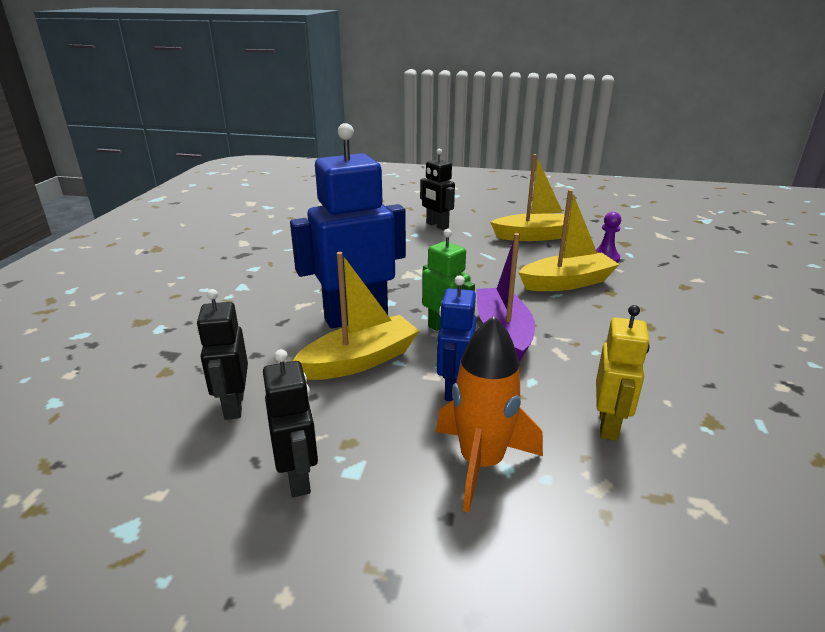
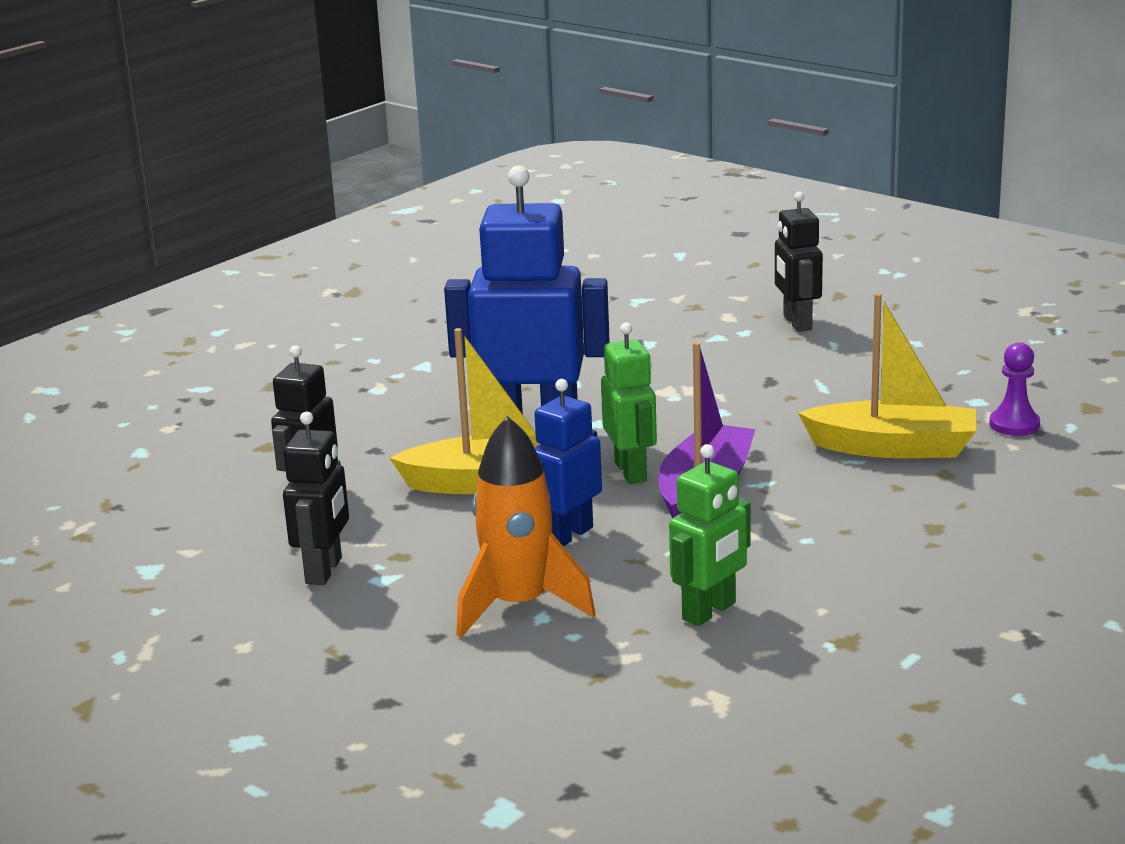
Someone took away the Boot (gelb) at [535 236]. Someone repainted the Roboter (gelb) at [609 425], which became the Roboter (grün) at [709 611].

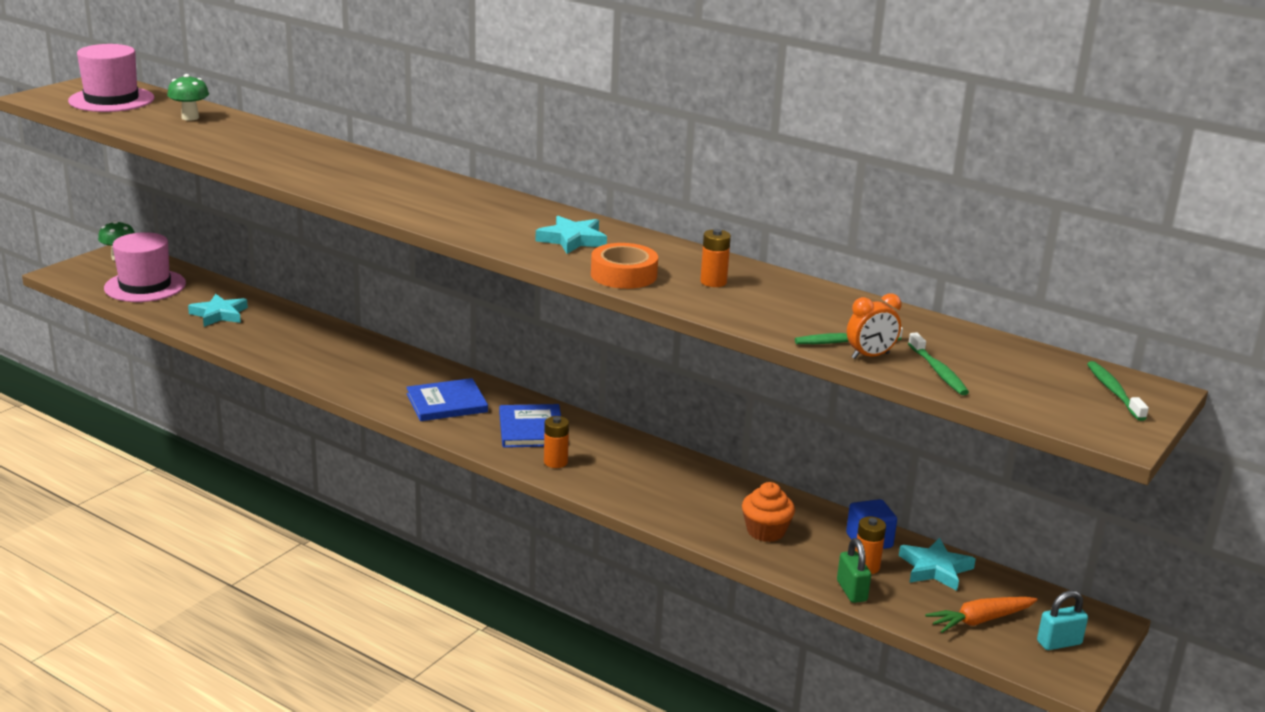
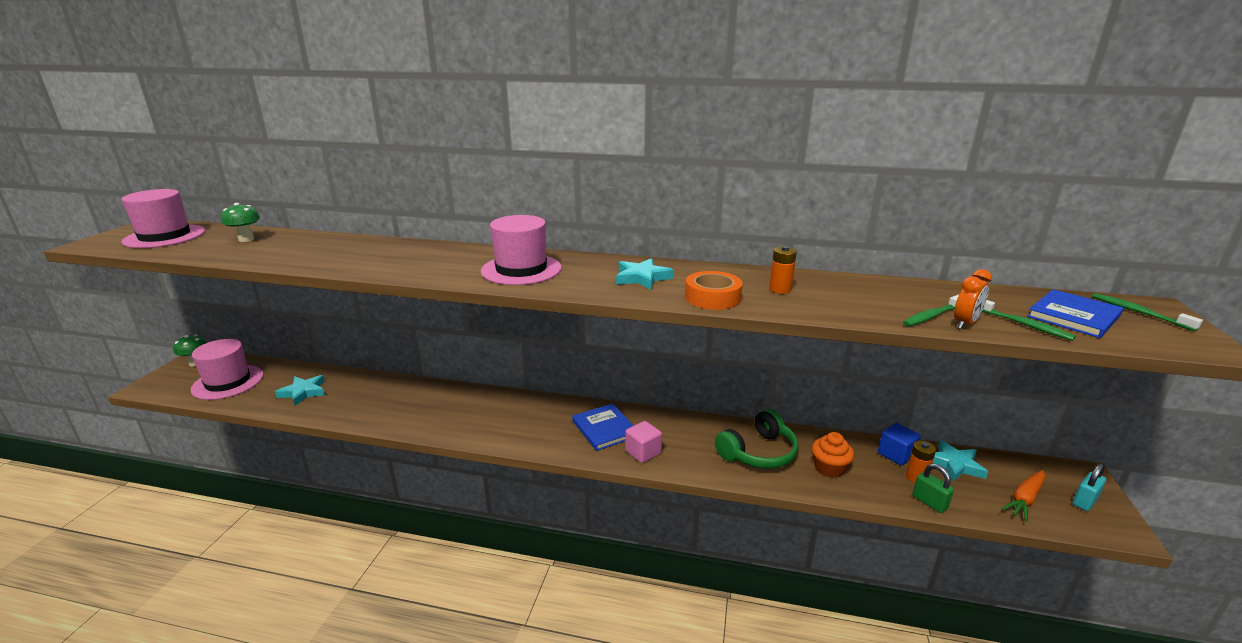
Someone put down the Hut (rosa) at [521 269]. Someone put down the Kopfhörer (grün) at [758 452]. Someone carried the Buch (blau) from [447 403] to [1073 316]. Someone swapped the Batterie (orange) at [555 462] for the Kubus (rosa) at [643 452].

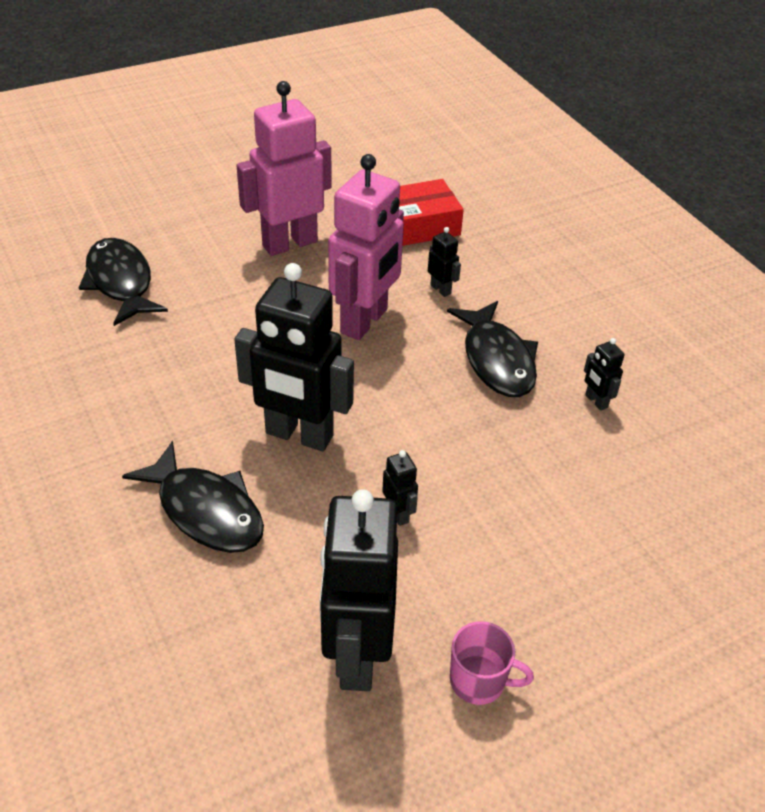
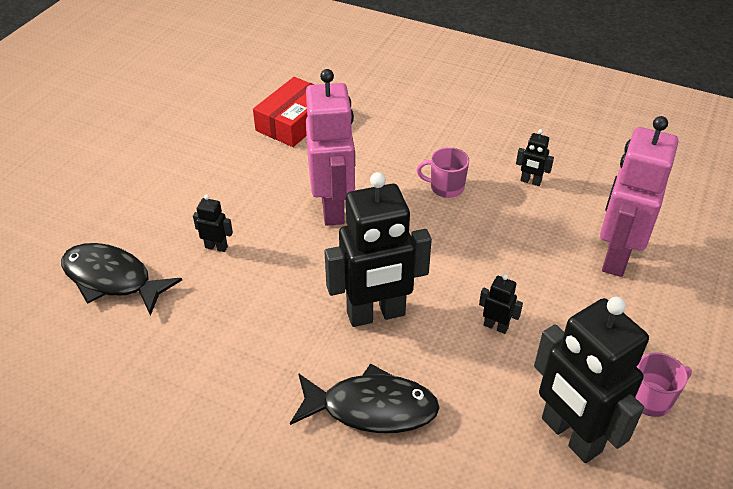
Someone carried the Roboter (rosa) from [289 243] to [615 257]. Someone carried the Roboter (schwarz) from [441 289] to [216 247]. Someone swapped the Fisch (schwarz) at [497 360] for the Tasse (rosa) at [446 187].

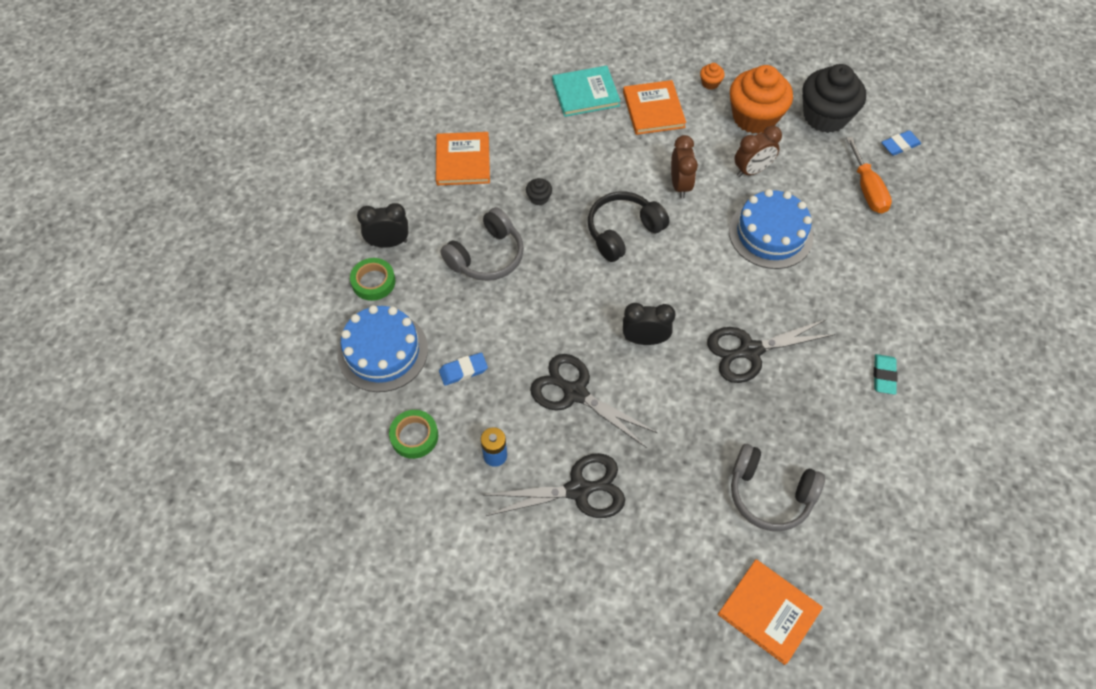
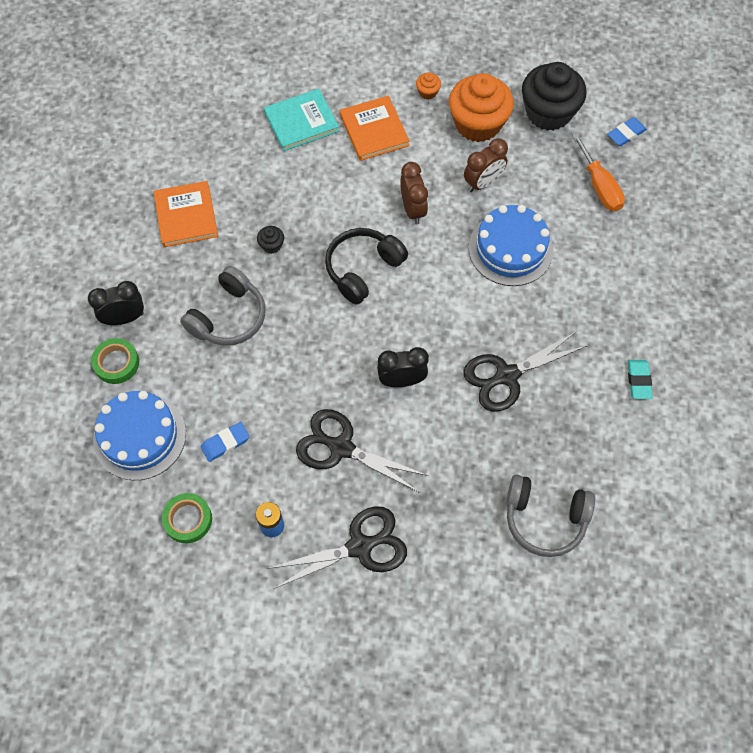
Someone took away the Buch (orange) at [769 611].

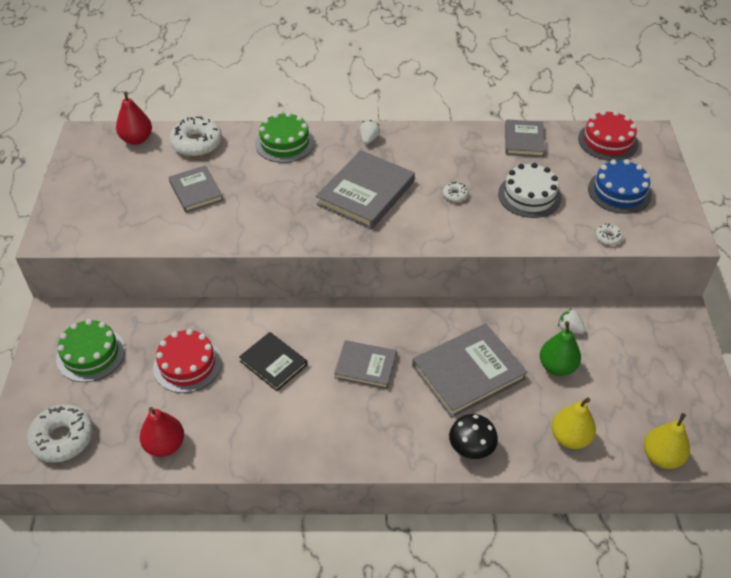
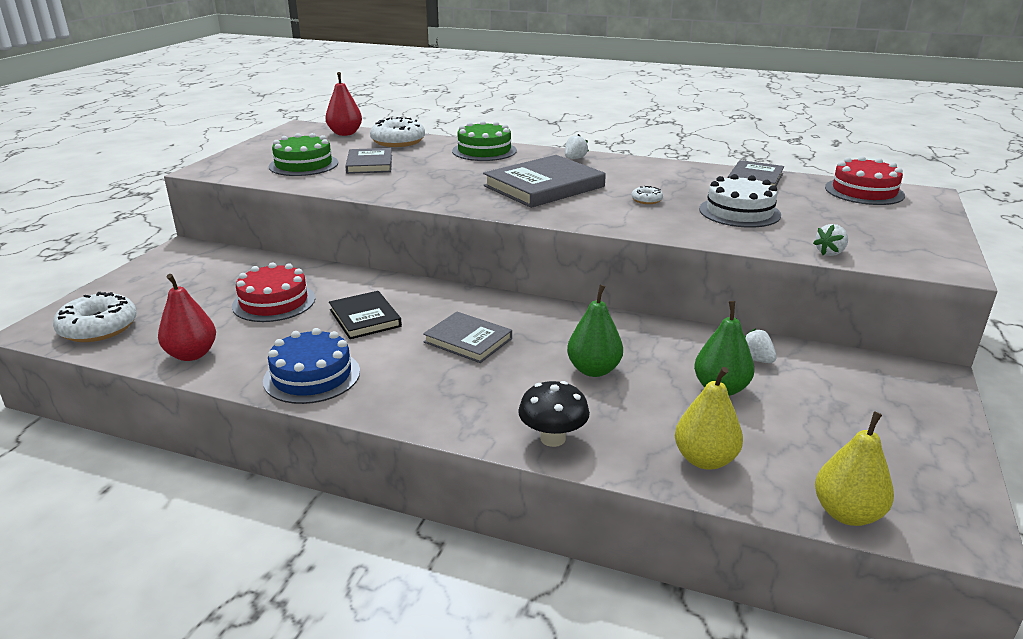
Someone carried the Kuchen (grün) from [91 354] to [303 165]. Someone carried the Kuchen (blau) from [619 191] to [312 376]. Someone swapped the Buch (grau) at [468 372] for the Birne (grün) at [594 370]. Someone swapped the Donut (weiß) at [608 237] for the Erdbeere (weiß) at [830 253].

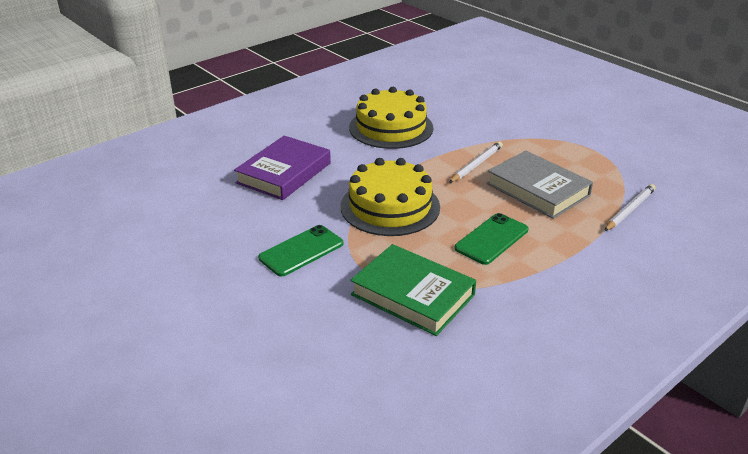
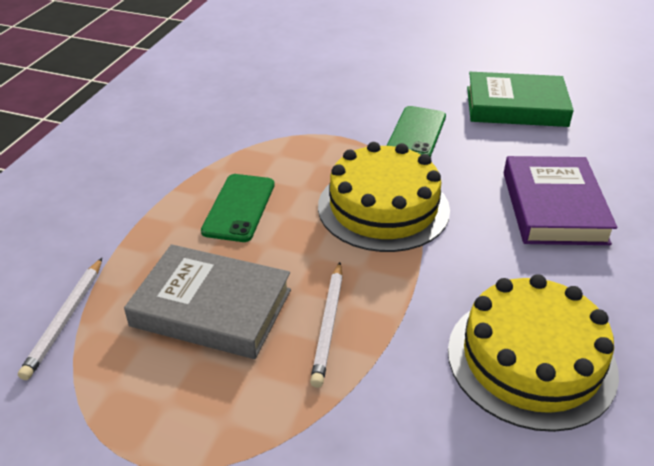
Someone carried the Buch (grün) from [412 295] to [516 106].

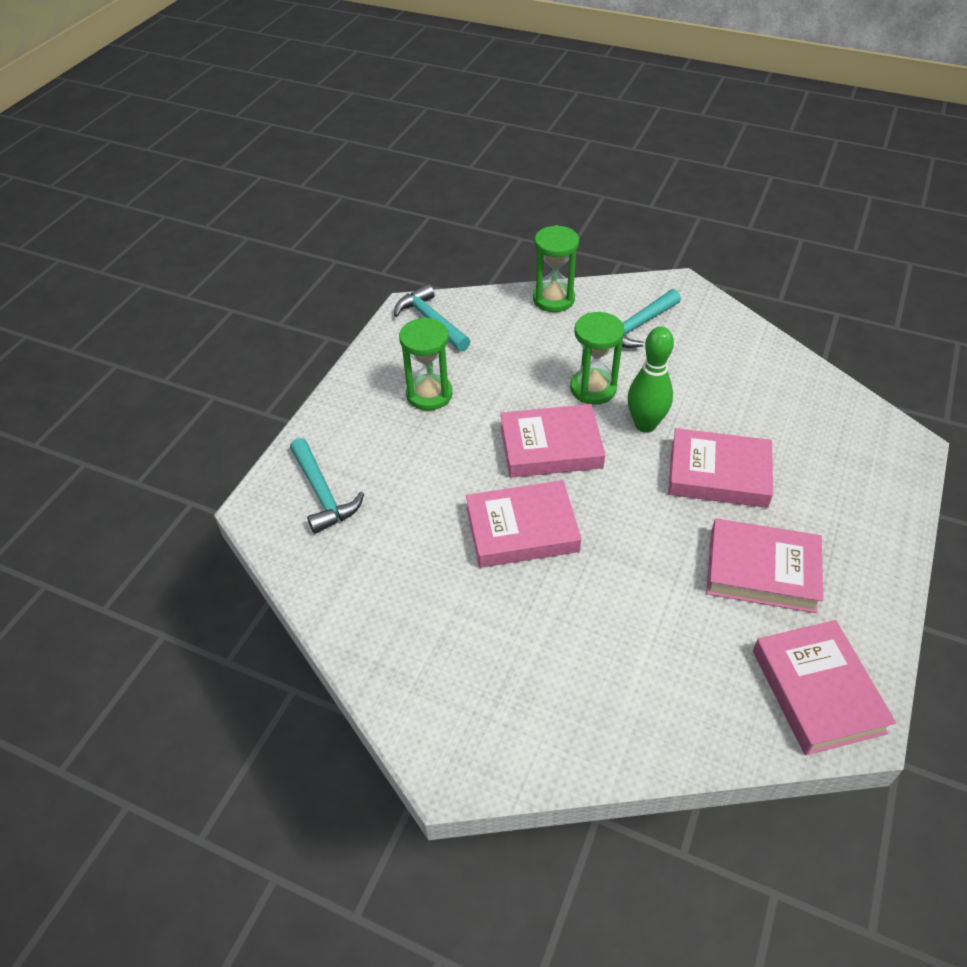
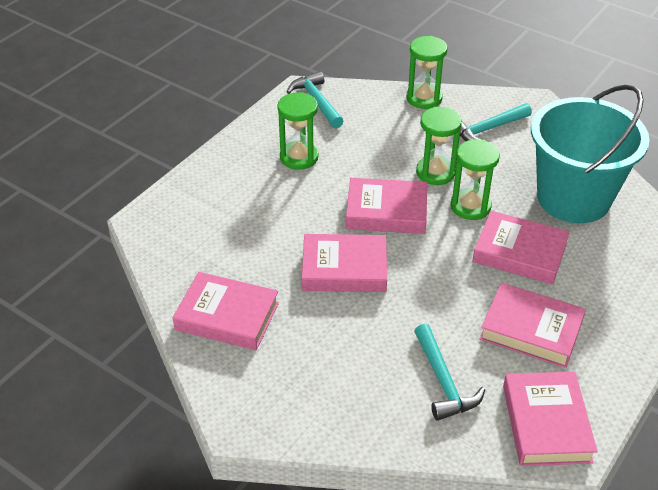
Someone put down the Buch (rosa) at [227 316]. Someone put down the Eimer (türkis) at [573 198]. Someone carried the Hammer (türkis) from [322 493] to [443 381]. Someone swapped the Bowlingkegel (grün) at [645 424] for the Sanduhr (grün) at [470 206].

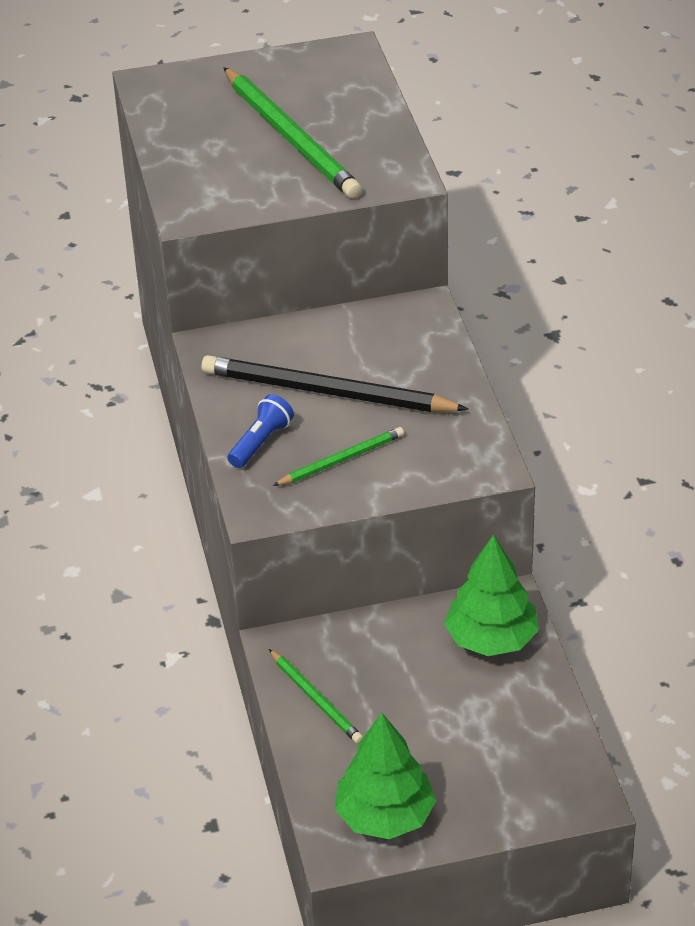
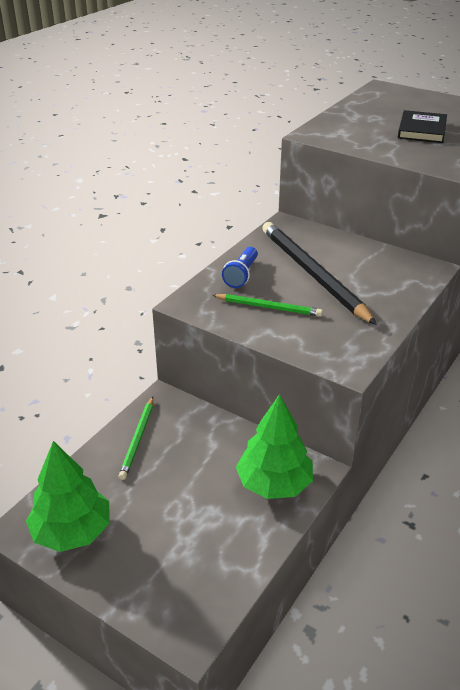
Someone swapped the Bleistift (grün) at [291 138] for the Buch (schwarz) at [422 130]. Someone rotated the Taschenlampe (blau) at [261 442] by 120 degrees clockwise.

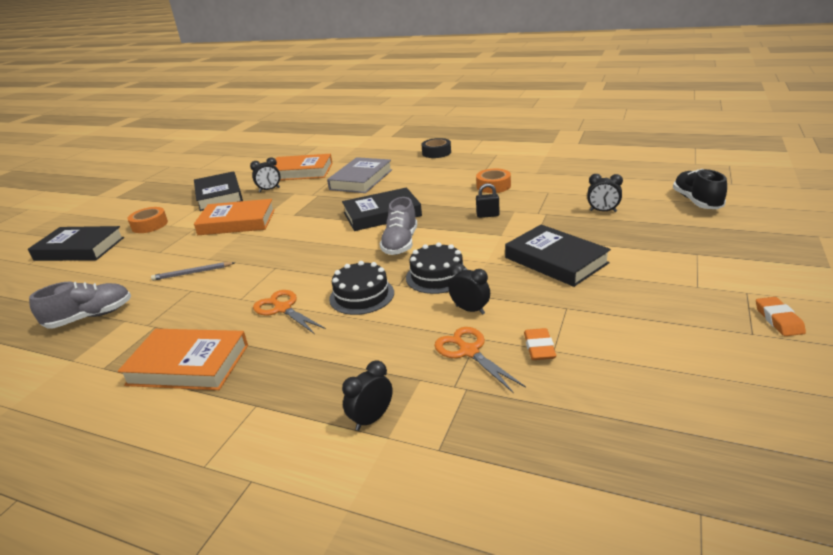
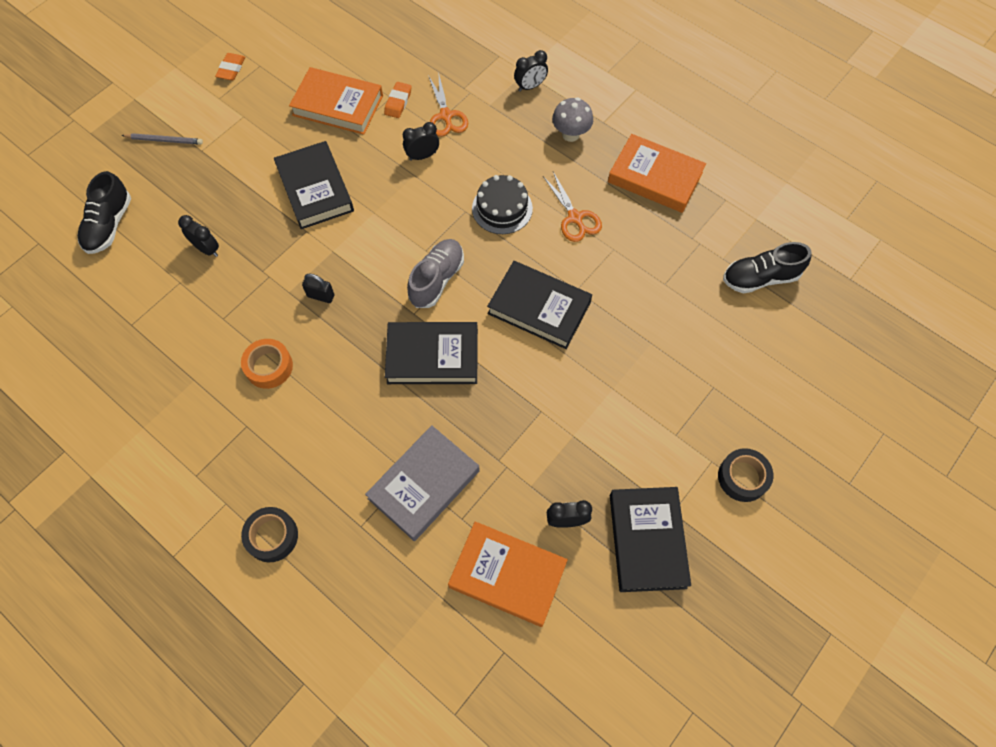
Someone took away the Kuchen (schwarz) at [437 276]. Someone put down the Pilz (grau) at [570 134]. Someone carried the Buch (schwarz) from [80 249] to [539 308]. Someone carried the Bleistift (grau) from [192 273] to [164 140]. Someone carried the Buch (orange) from [237 222] to [338 105]. Someone repainted the Schuh (grau) at [90 317], which became the Schuh (schwarz) at [760 278]. Someone repainted the Klebeband (orange) at [149 225], which became the Klebeband (schwarz) at [742 477]. Someone rotated the Wecker (schwarz) at [470 310] by 105 degrees clockwise.

